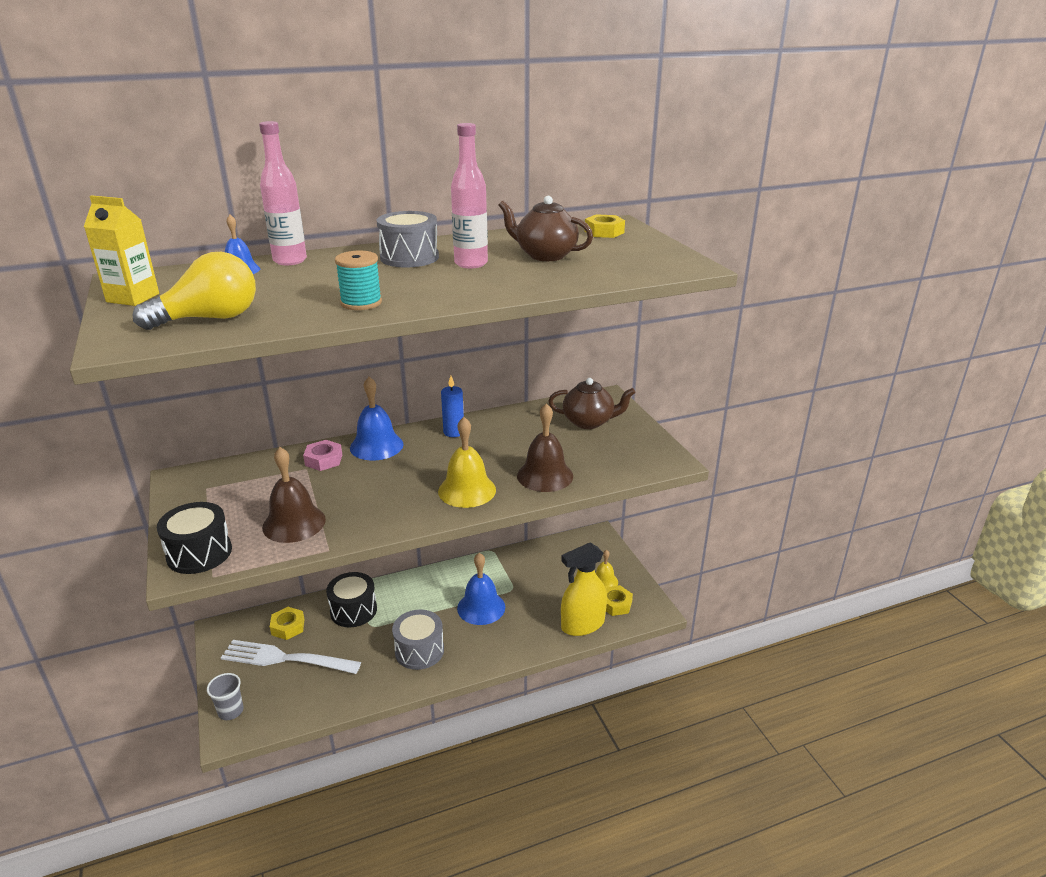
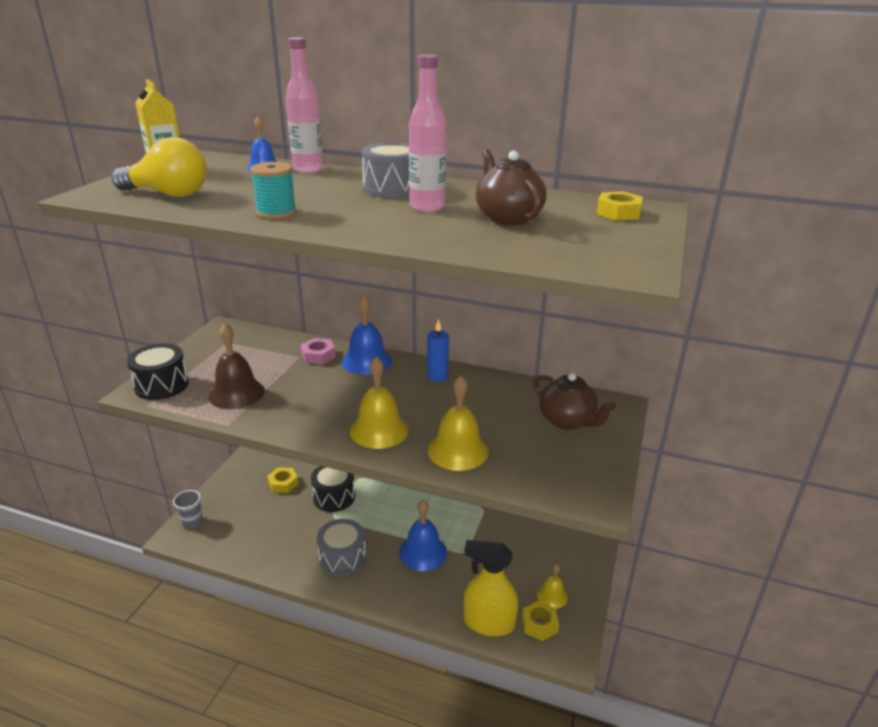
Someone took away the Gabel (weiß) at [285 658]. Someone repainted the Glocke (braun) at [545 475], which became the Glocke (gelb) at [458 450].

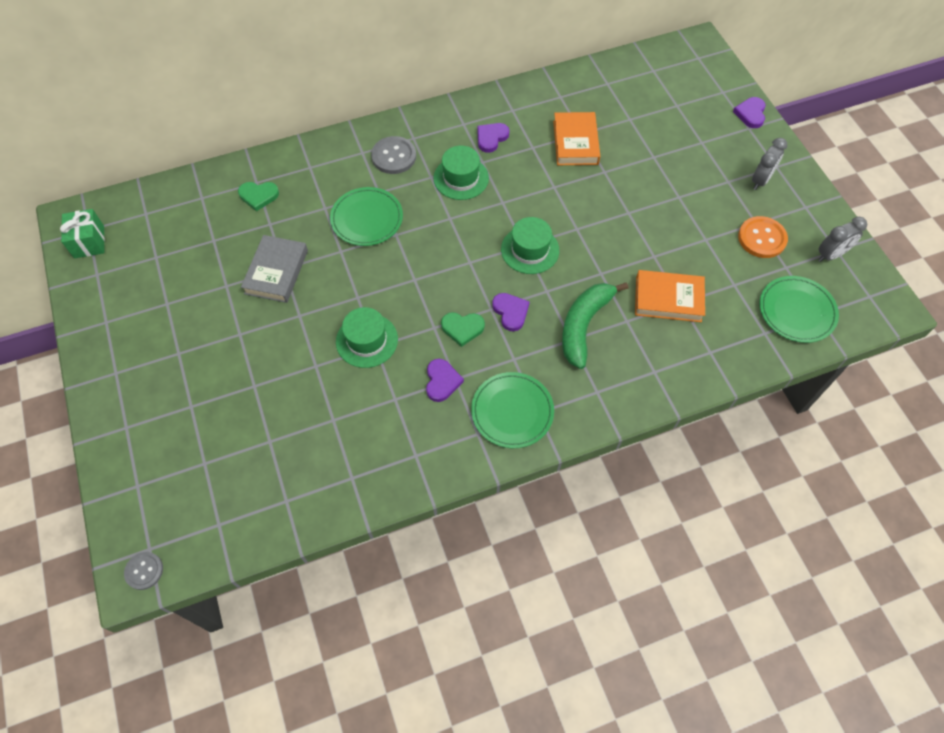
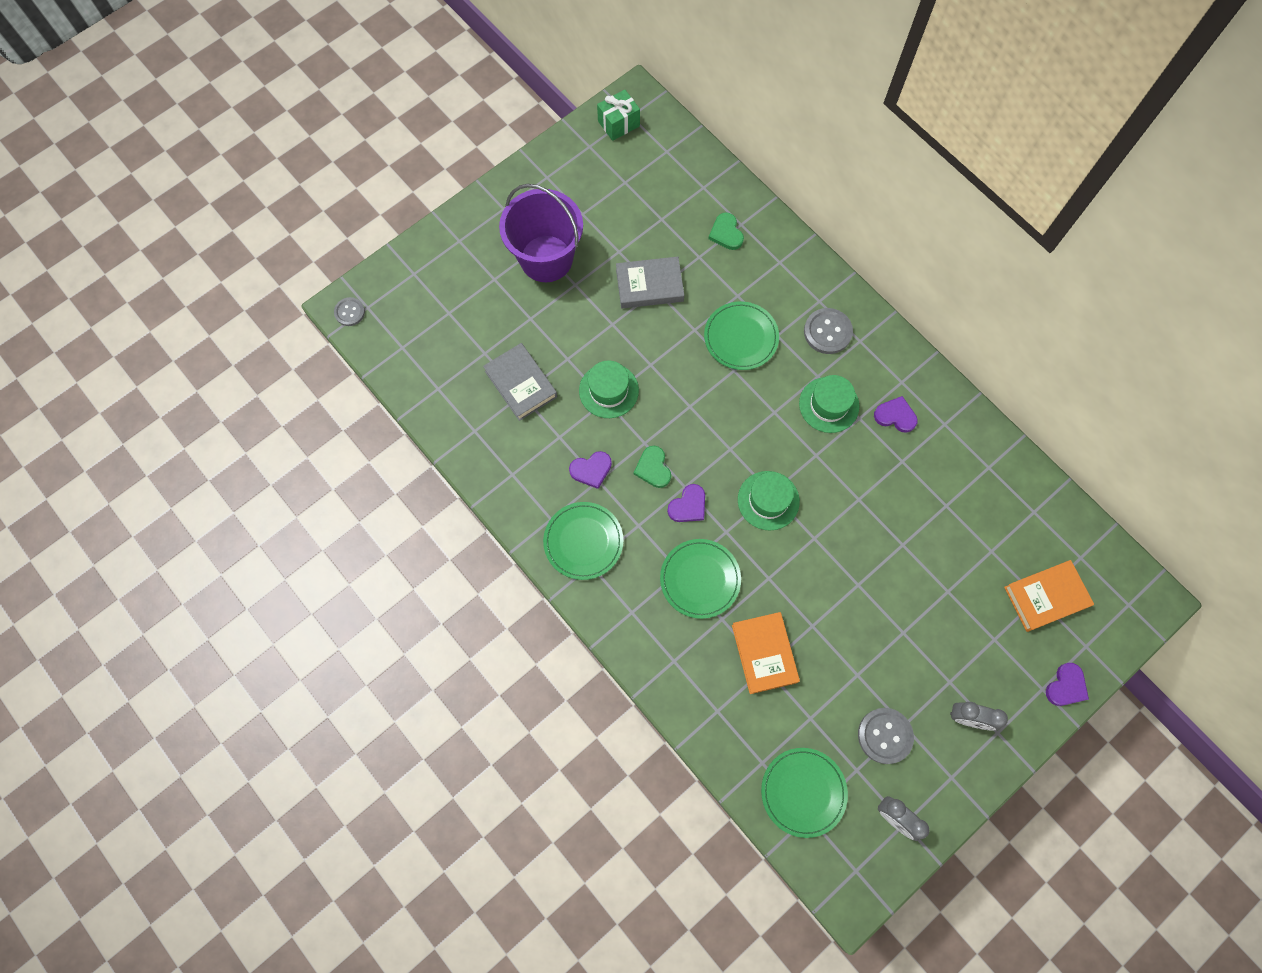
Someone put down the Buch (grau) at [521 384]. Someone put down the Eimer (lila) at [546 258]. Someone carried the Buch (orange) from [575 142] to [1046 597]. Someone swapped the Banane (grün) at [584 326] for the Teller (grün) at [700 579]. Someone repainted the Knopf (orange) at [762 238], which became the Knopf (grau) at [885 736]. Someone rotated the Herz (lila) at [750 114] by 135 degrees clockwise.

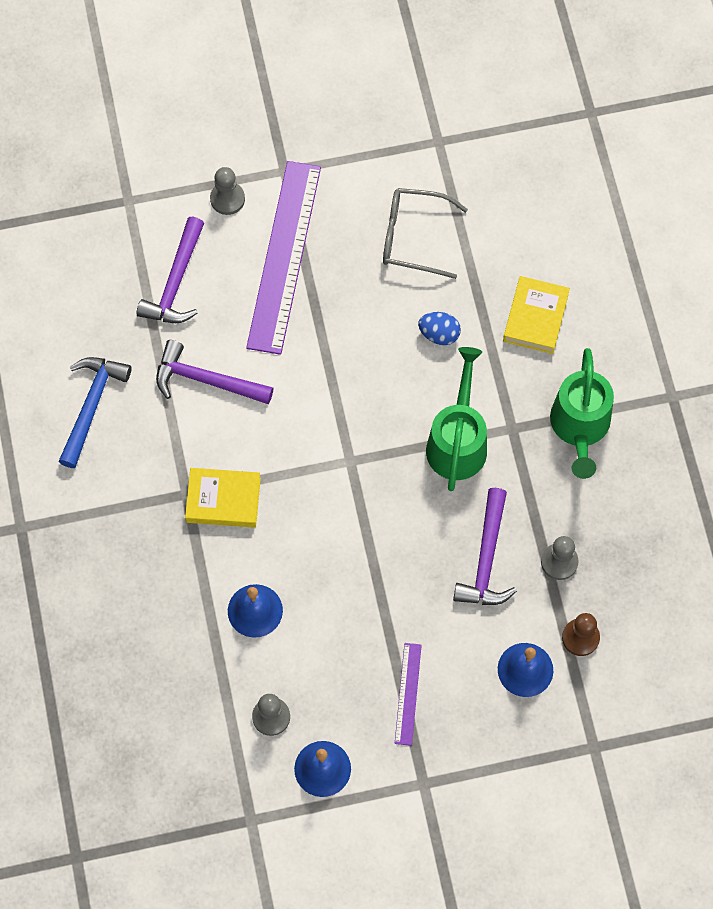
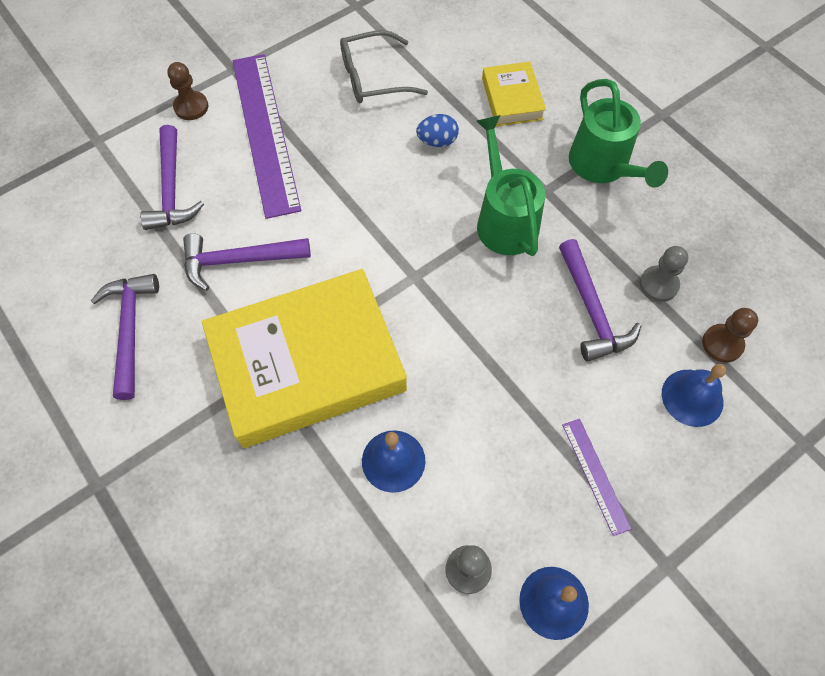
Someone repainted the Hammer (blau) at [91 406], which became the Hammer (lila) at [130 329]. Someone repainted the Bauer (grau) at [227 199], which became the Bauer (braun) at [191 107]. Someone scaled the Buch (gelb) at [223 500] by 2.15.

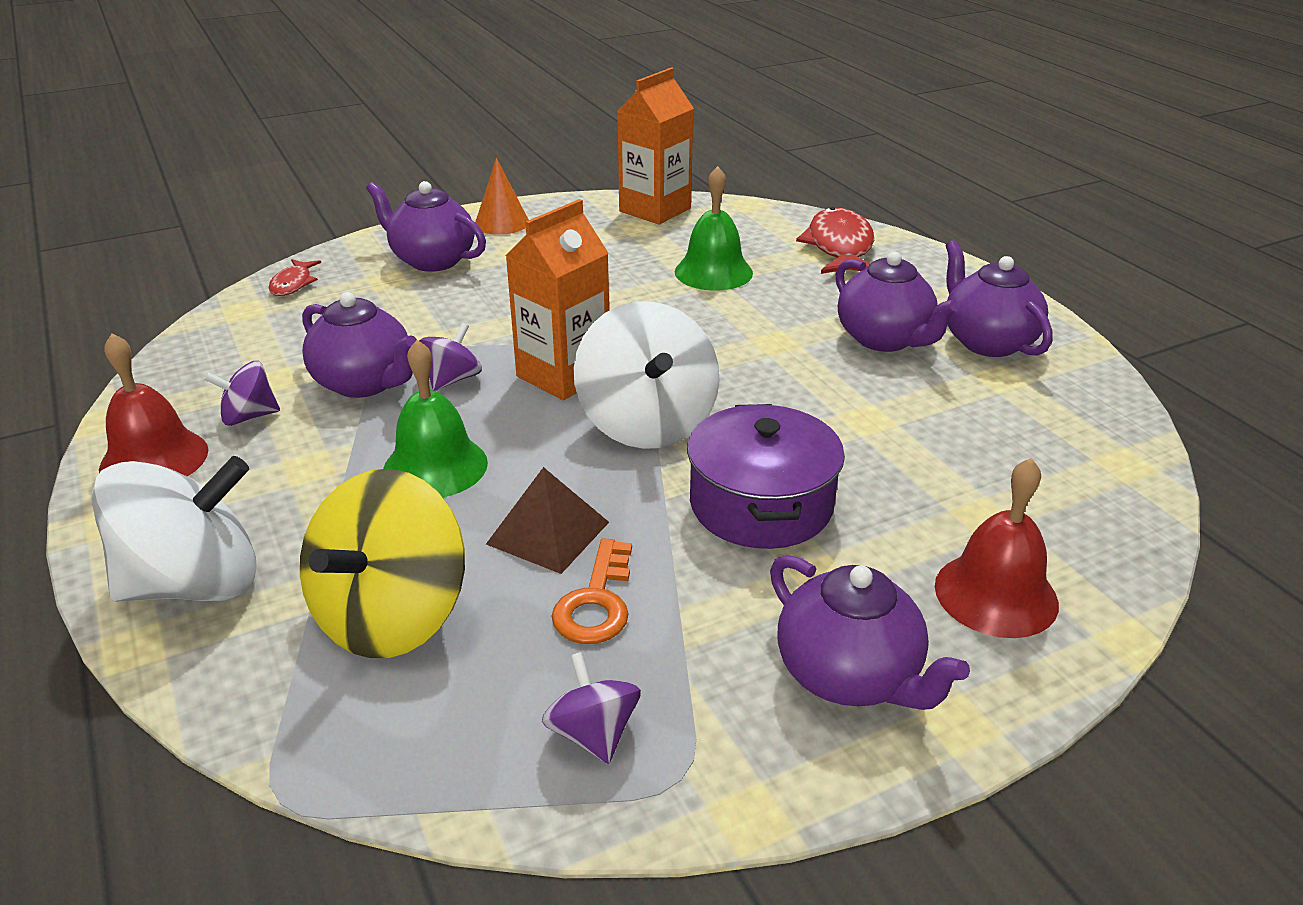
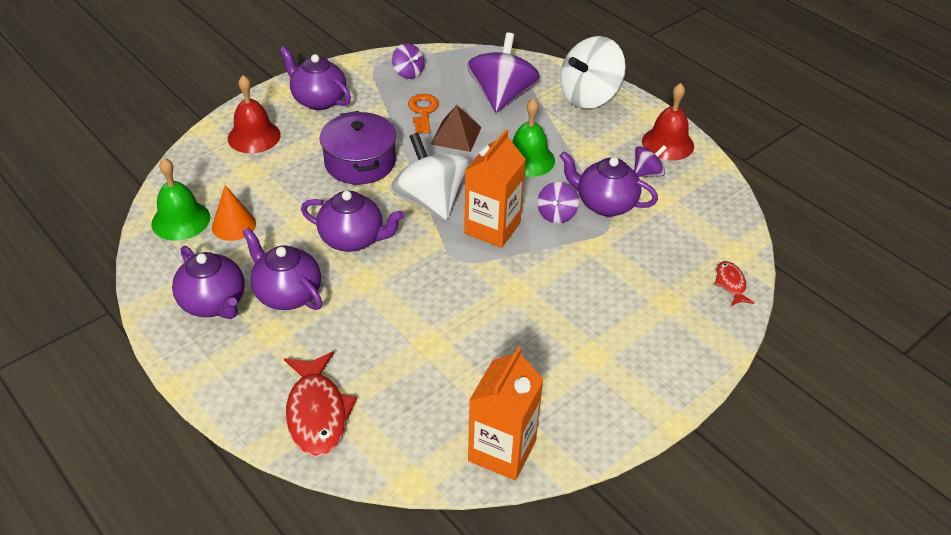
Someone carried the Teekanne (lila) from [432 260] to [353 239]. Someone carried the Kegel (orange) from [502 223] to [233 225]. Someone carried the Glocke (grün) from [713 272] to [181 220]. Someone repainted the Kreisel (gelb) at [391 616], which became the Kreisel (lila) at [501 96].

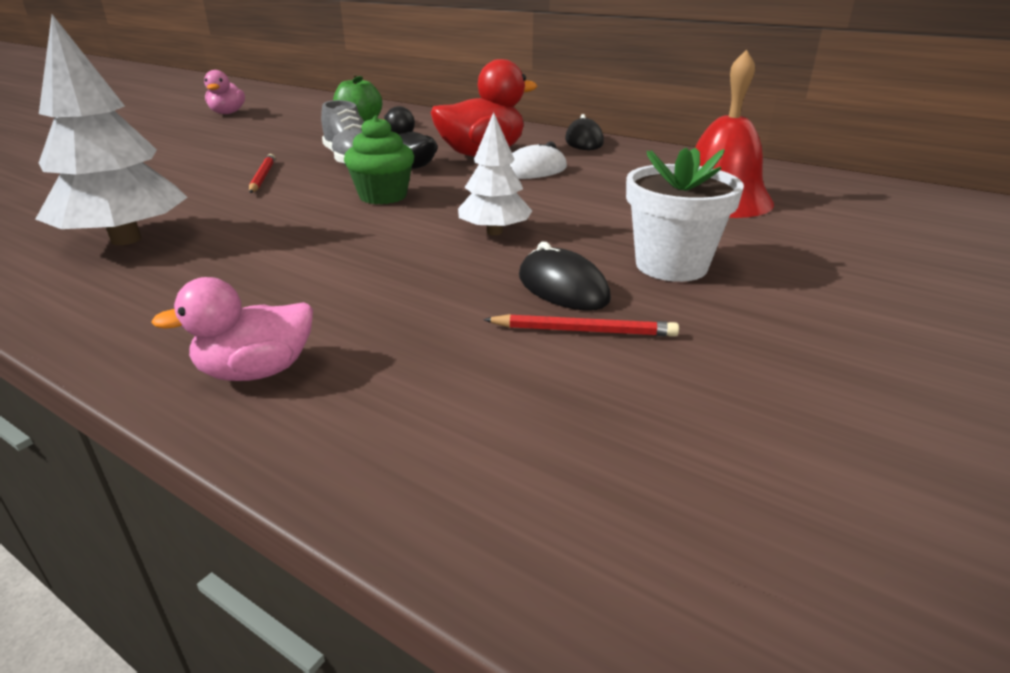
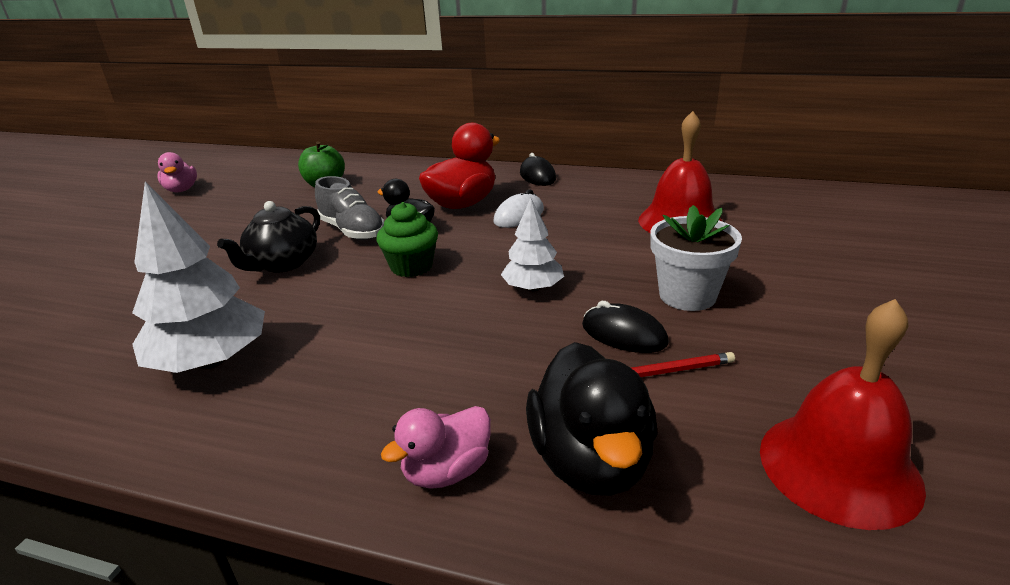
Someone put down the Ente (schwarz) at [591 460]. Someone put down the Glocke (rot) at [839 467]. Someone swapped the Bleistift (rot) at [262 177] for the Teekanne (schwarz) at [283 263].

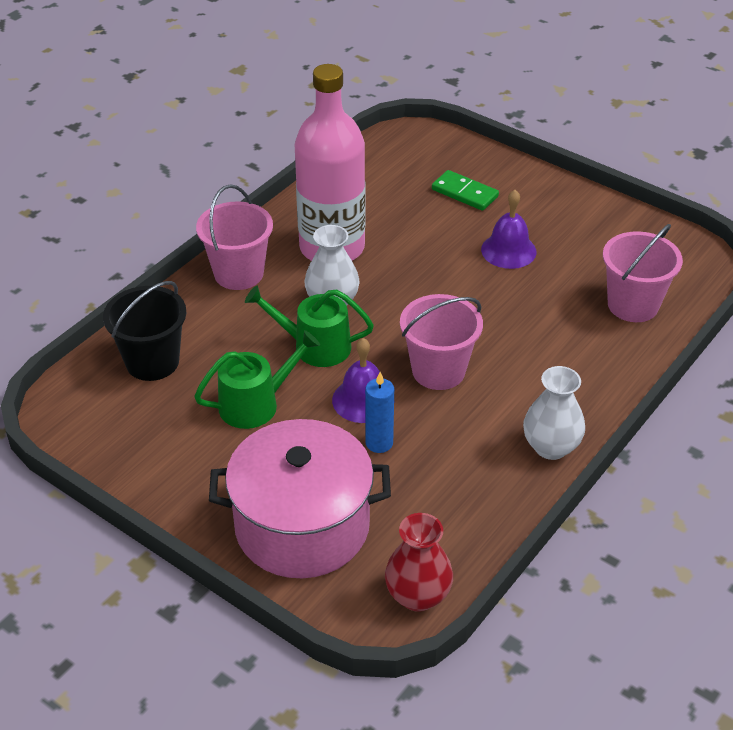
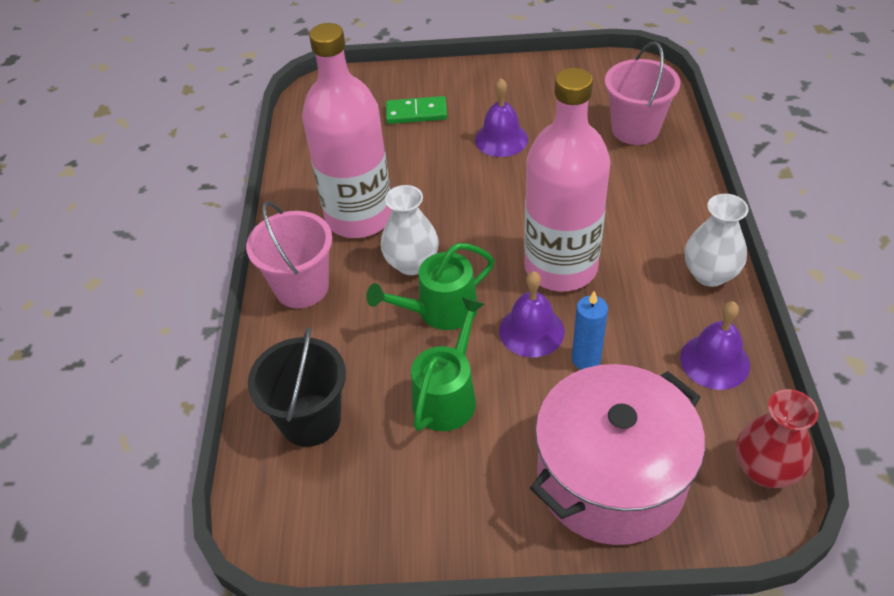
Someone put down the Glocke (lila) at [714 361]. Someone swapped the Eimer (rosa) at [438 371] for the Flasche (rosa) at [560 267].

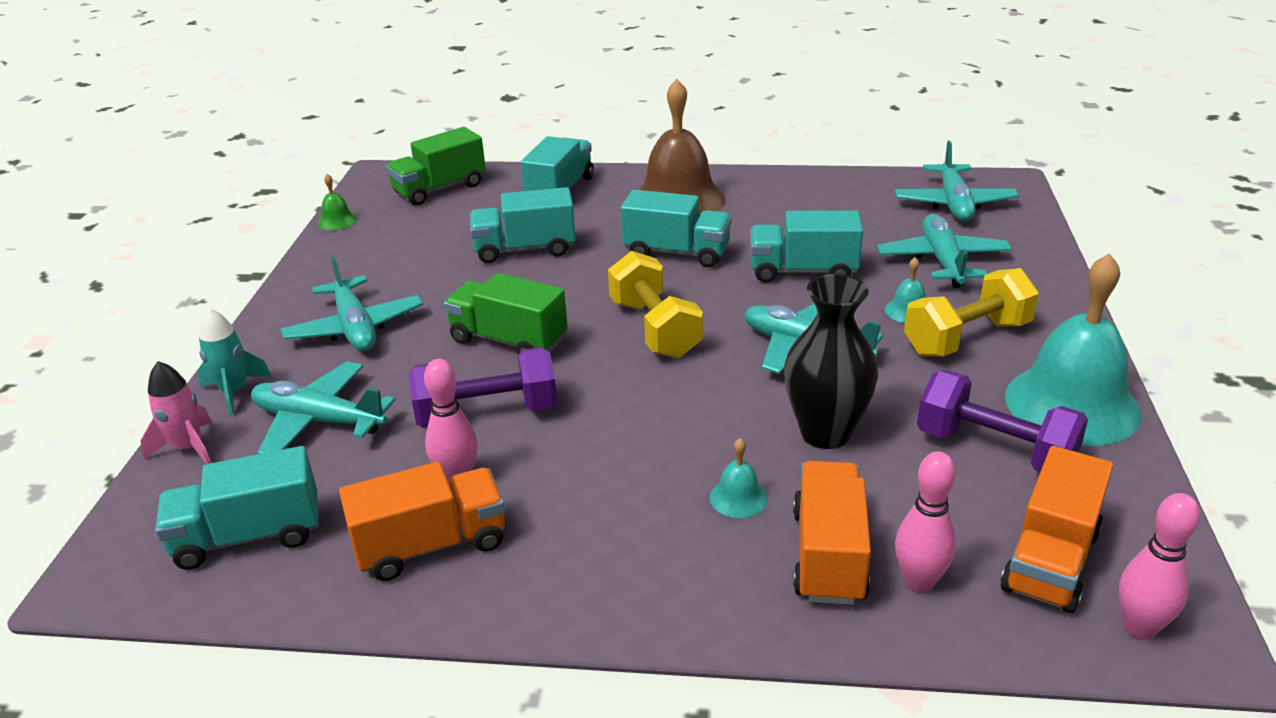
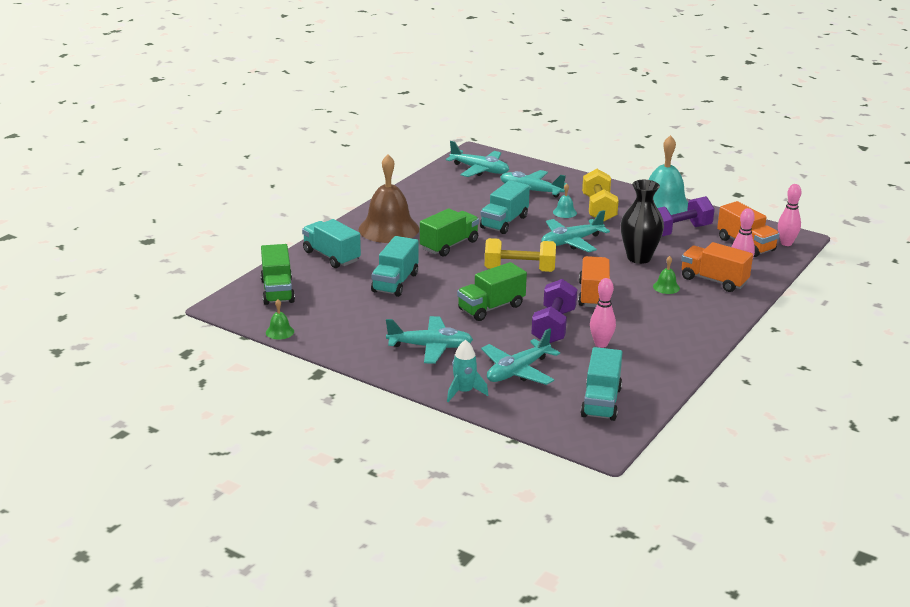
Someone took away the Rakete (rosa) at [188 448]. Someone carried the Lastwagen (orange) from [431 545] to [593 295]. Someone repainted the Lastwagen (türkis) at [676 253], which became the Lastwagen (grün) at [449 245]. Someone repainted the Glocke (türkis) at [738 498], which became the Glocke (grün) at [666 287].

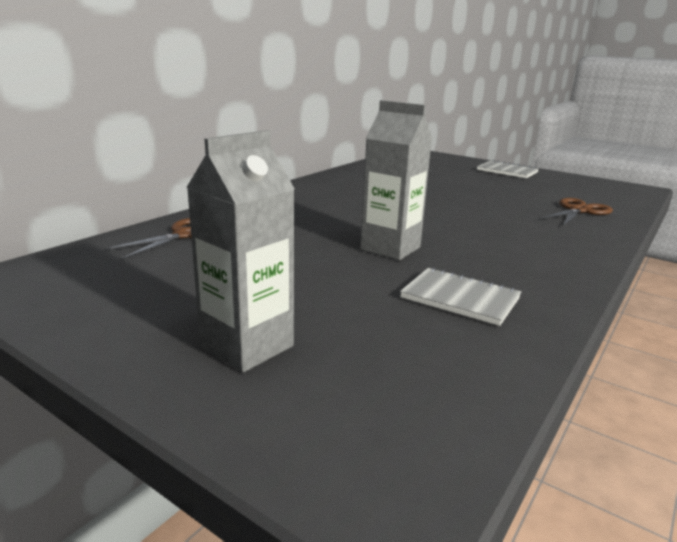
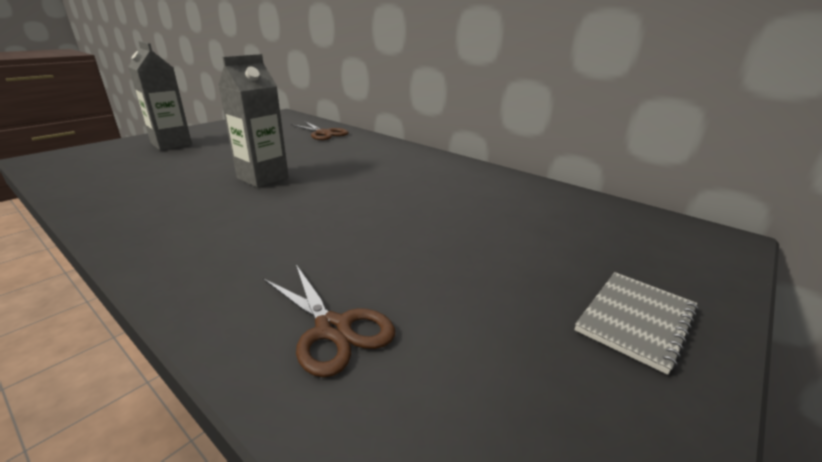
Someone took away the Notizbuch (grau) at [460 298].

